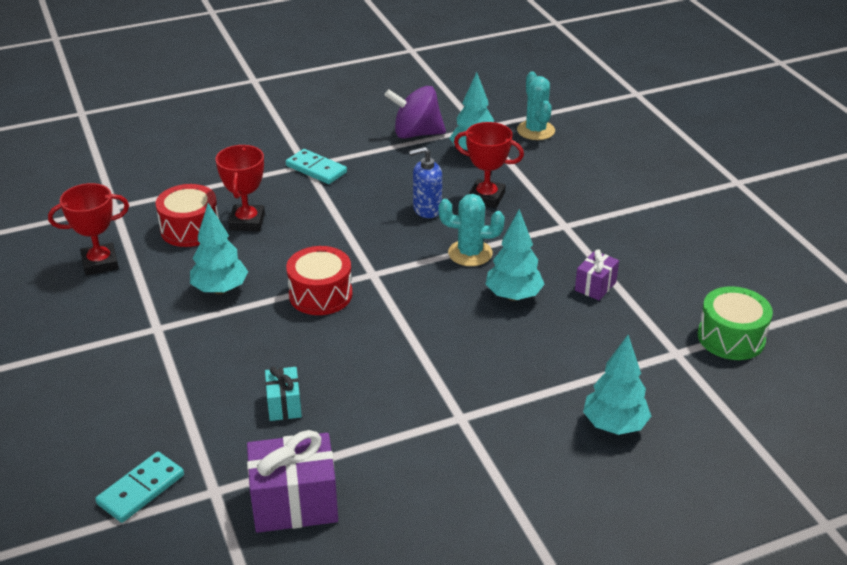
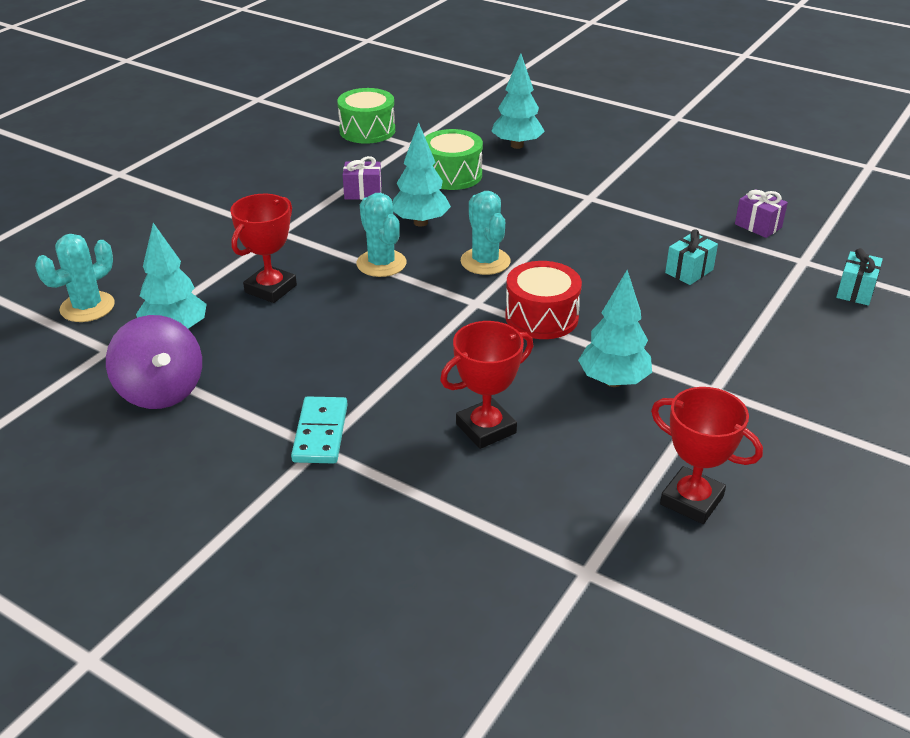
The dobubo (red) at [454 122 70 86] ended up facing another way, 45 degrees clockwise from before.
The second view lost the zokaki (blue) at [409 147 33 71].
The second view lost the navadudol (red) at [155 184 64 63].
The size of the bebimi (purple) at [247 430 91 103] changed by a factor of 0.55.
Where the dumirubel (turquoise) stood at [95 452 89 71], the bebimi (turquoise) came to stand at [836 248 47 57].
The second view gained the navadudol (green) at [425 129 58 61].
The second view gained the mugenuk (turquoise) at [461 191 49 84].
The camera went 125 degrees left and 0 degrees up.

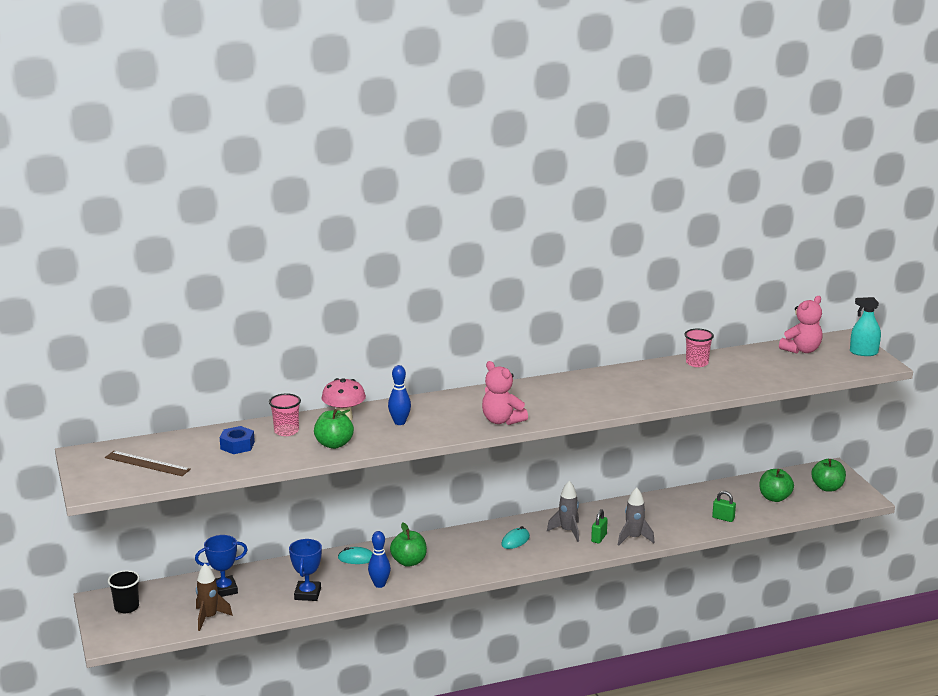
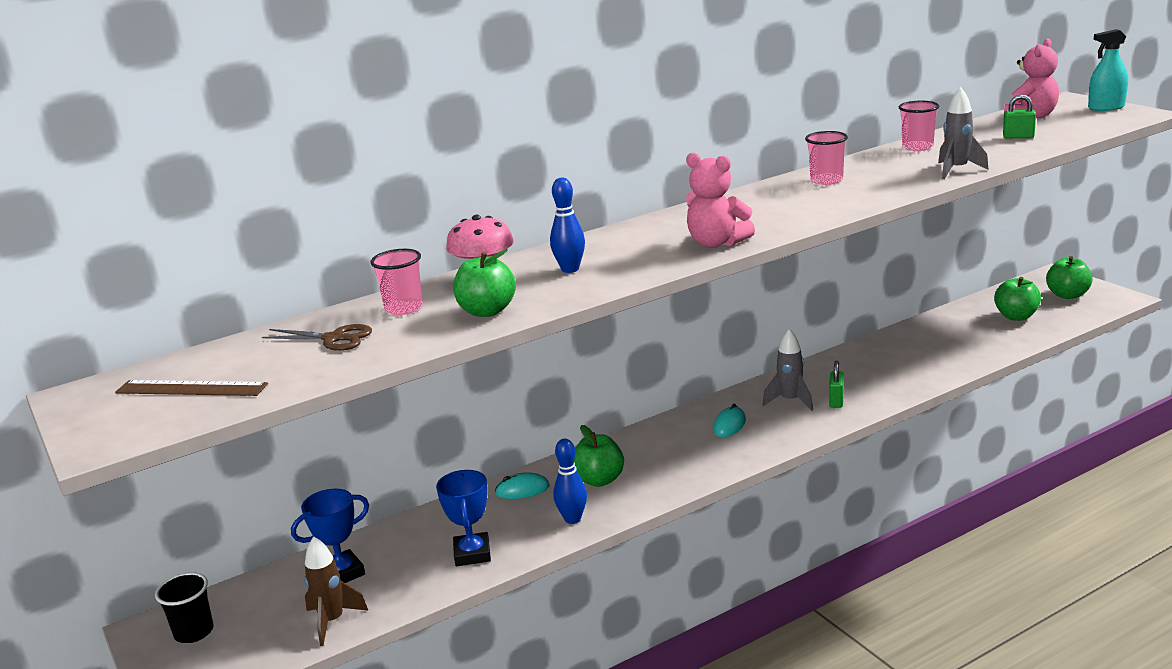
Where the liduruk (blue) stood at [220 426 35 28], the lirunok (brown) came to stand at [262 324 110 27].
The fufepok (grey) ended up elsewhere, having gone from [618 487 37 59] to [938 87 51 92].
The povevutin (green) ended up elsewhere, having gone from [712 491 24 31] to [1003 94 33 45].
The second view gained the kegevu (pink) at [805 131 43 54].
The camera went 10 degrees left and 0 degrees up.

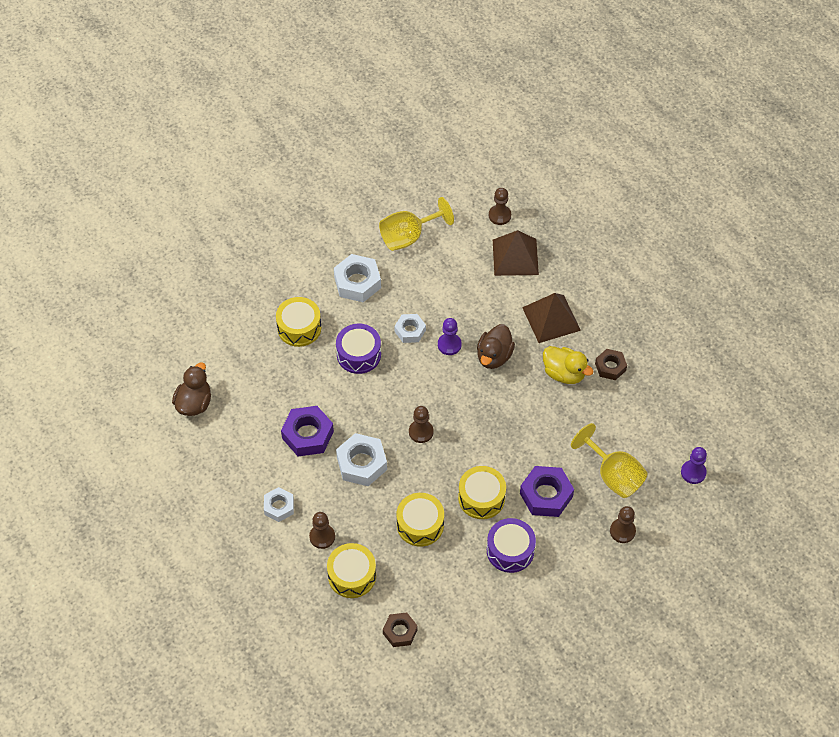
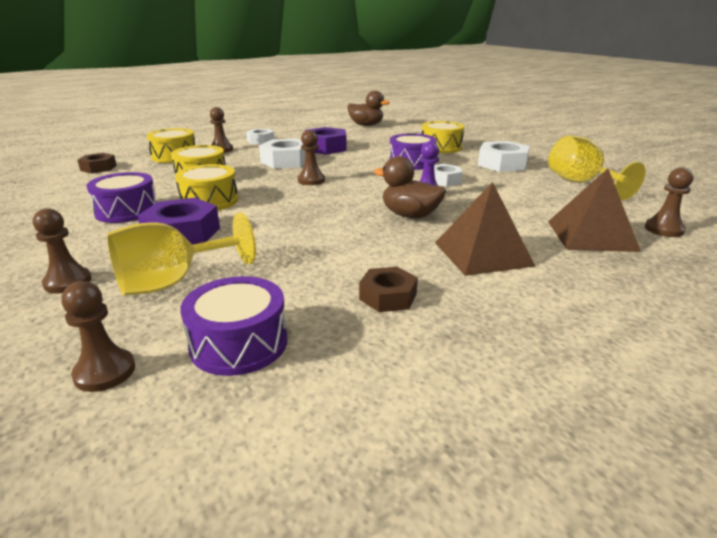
The second view lost the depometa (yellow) at [543 346 51 38].
What was the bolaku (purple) at [681 447 26 37] turned into the bolaku (brown) at [61 281 74 111].
The second view gained the navadudol (purple) at [181 276 106 100].
The camera went 95 degrees right and 30 degrees down.

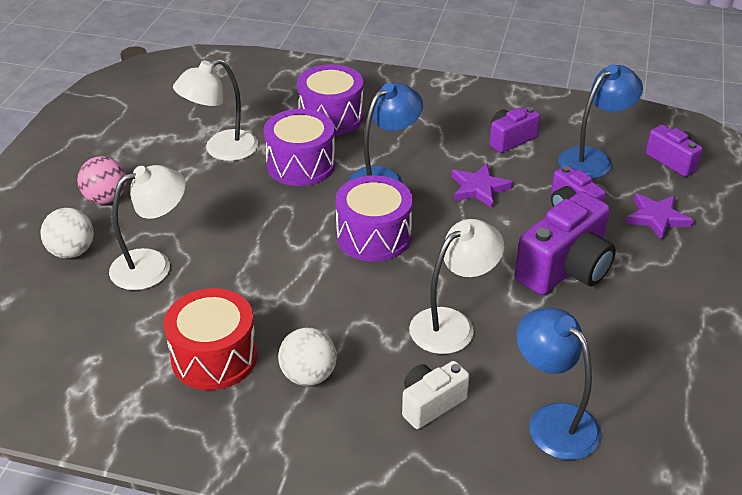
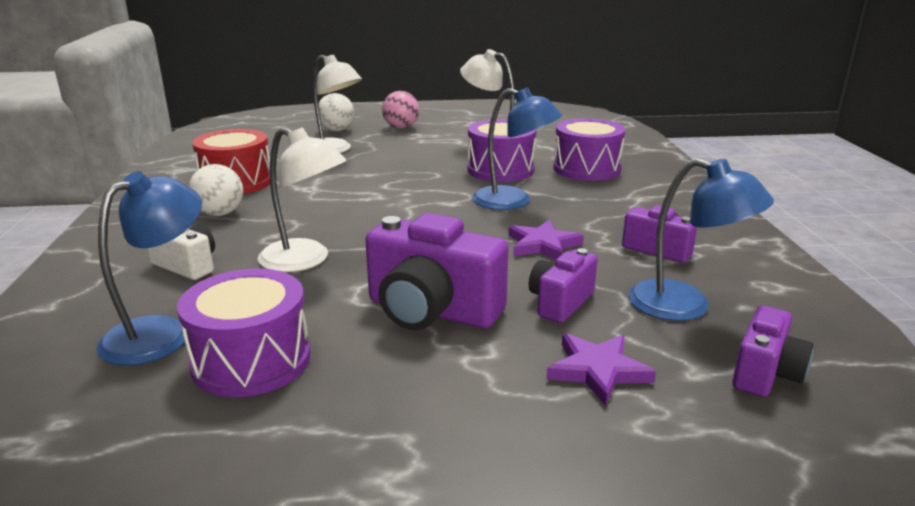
The navadudol (purple) ended up elsewhere, having gone from [335 175 78 87] to [177 269 133 128].
The camera went 70 degrees right and 15 degrees down.

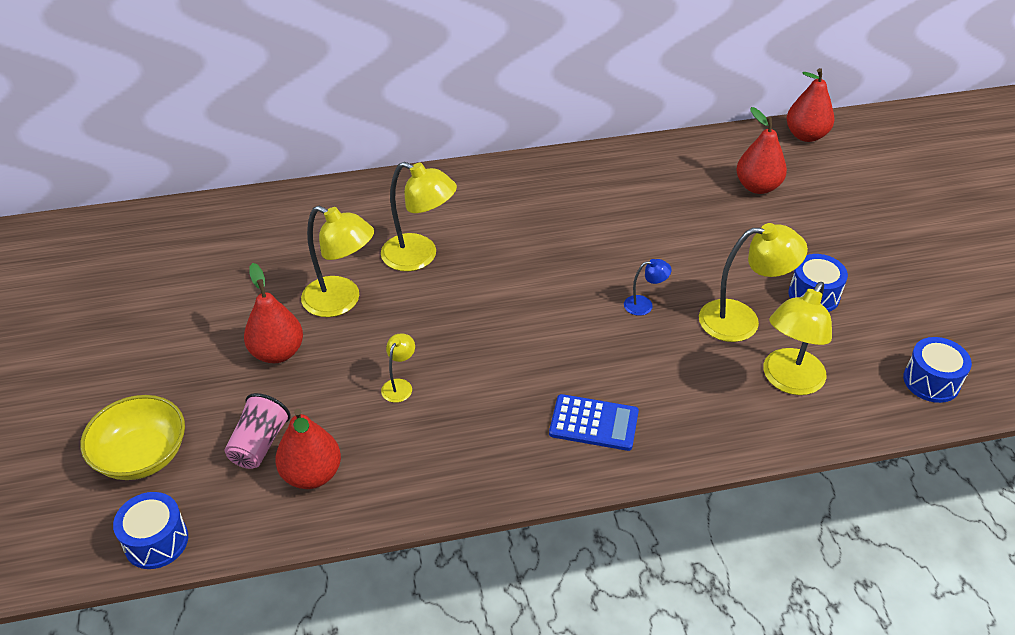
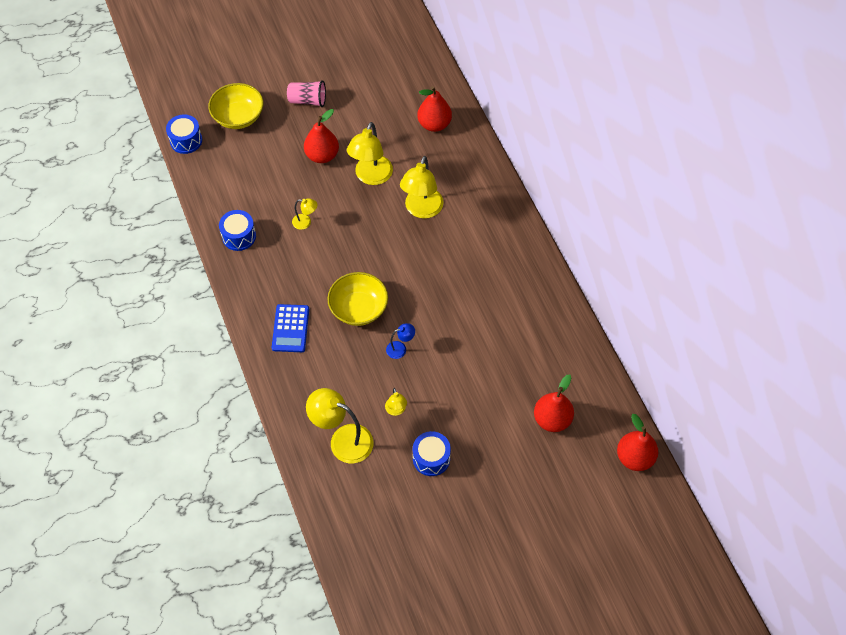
The size of the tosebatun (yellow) at [699 223 109 119] changed by a factor of 0.49.
The tosebatun (blue) at [624 259 48 57] ended up facing another way, 90 degrees counterclockwise from before.
The navadudol (blue) ended up elsewhere, having gone from [903 337 69 66] to [219 210 37 41].
The kegevu (pink) ended up elsewhere, having gone from [225 393 66 76] to [287 80 39 27].
The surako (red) ended up elsewhere, having gone from [275 409 66 80] to [417 86 35 46].
The second view gained the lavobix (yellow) at [327 272 61 54].
The camera went 80 degrees right and 15 degrees up.

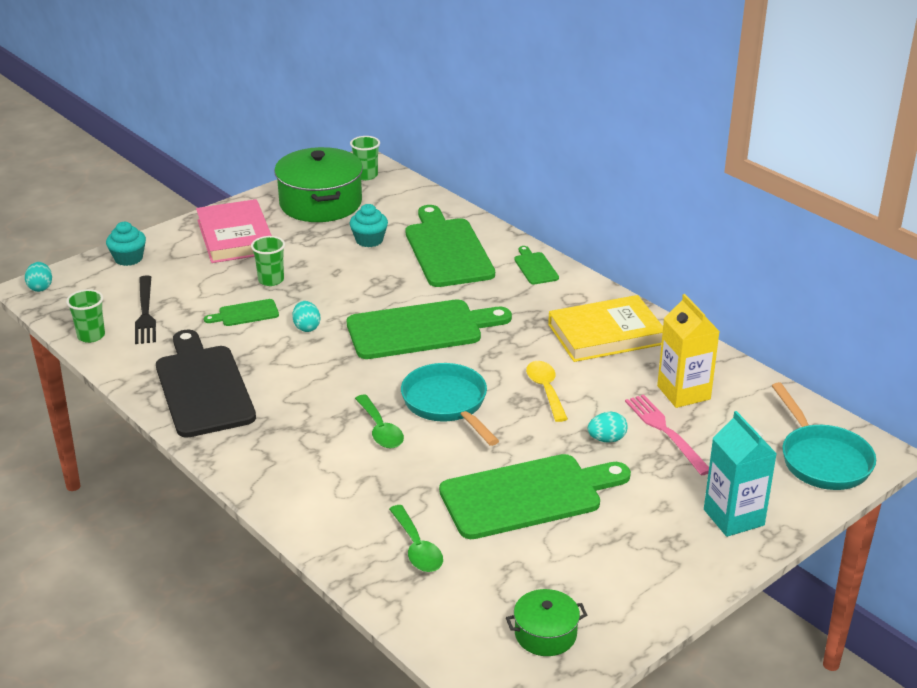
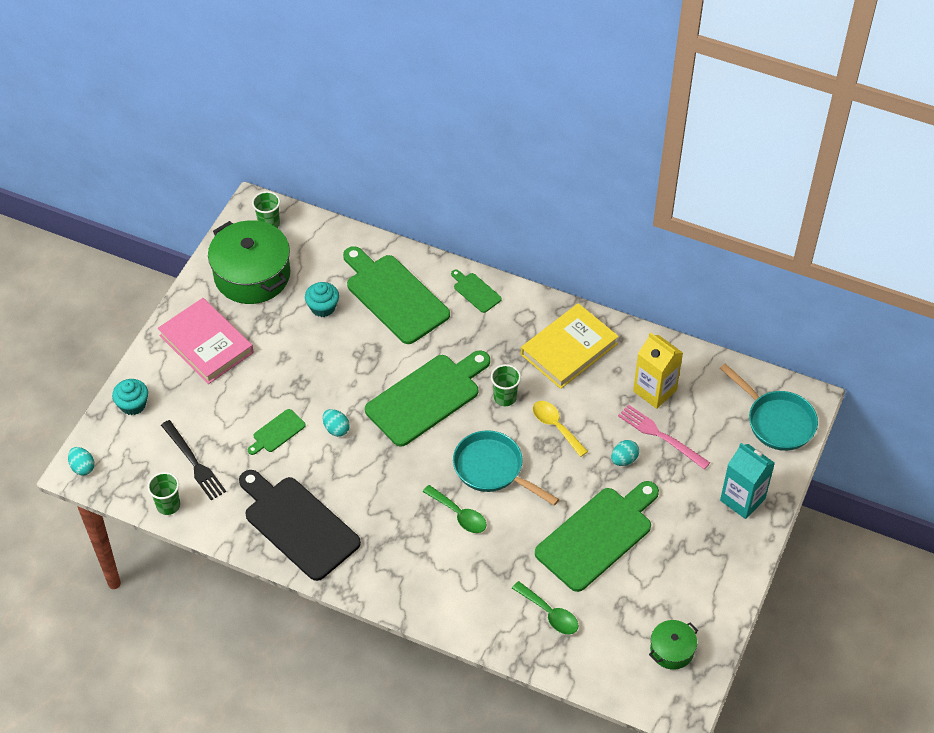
The kegevu (green) ended up elsewhere, having gone from [251 236 34 50] to [491 364 30 42].
The camera went 25 degrees left and 20 degrees up.

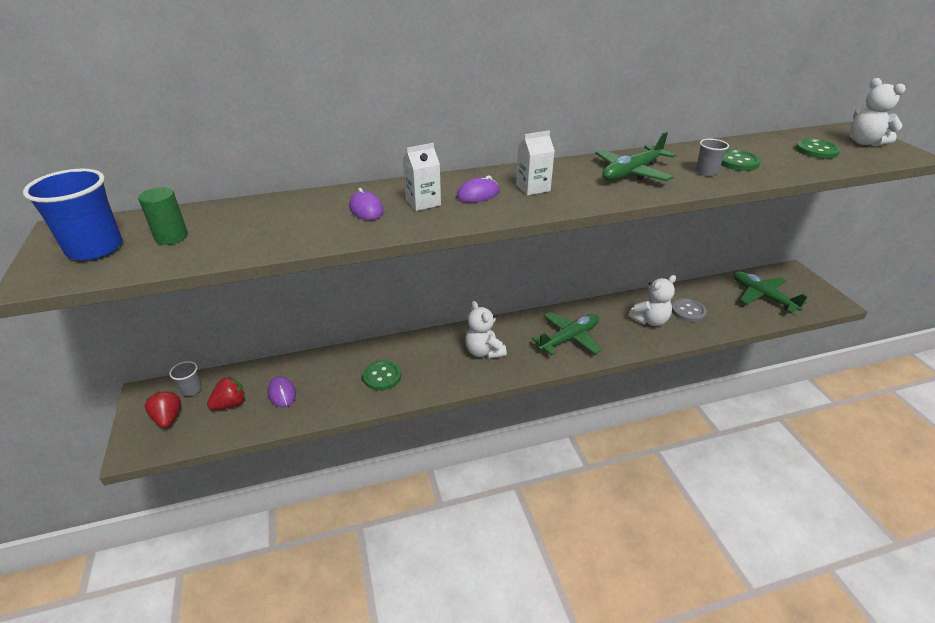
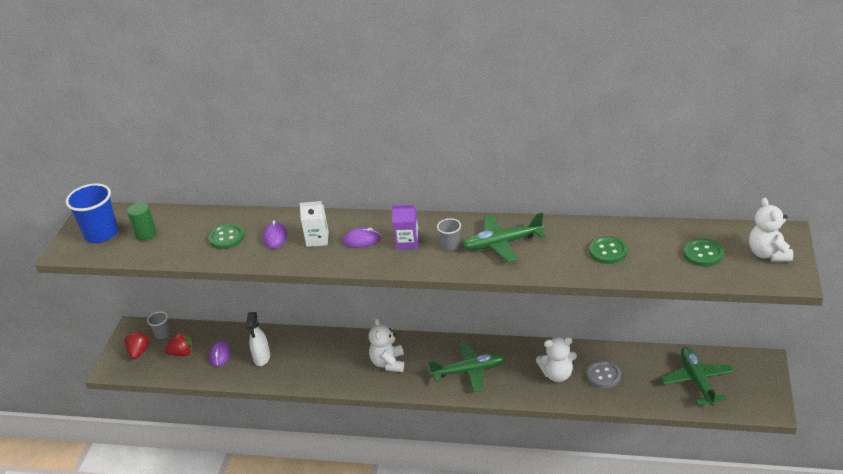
What was the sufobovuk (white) at [516 131 39 65] turned into the sufobovuk (purple) at [392 204 27 46].
The kegevu (grey) ended up elsewhere, having gone from [696 139 33 37] to [437 218 24 33].
The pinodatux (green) ended up elsewhere, having gone from [363 360 38 30] to [208 224 36 25].
The second view gained the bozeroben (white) at [246 312 24 54].
The camera went 30 degrees right and 0 degrees up.

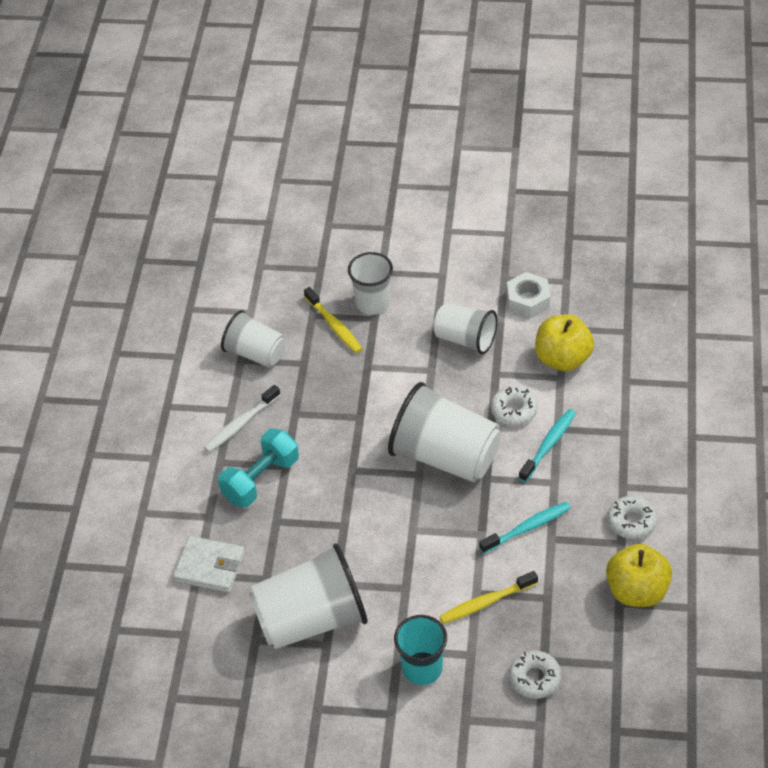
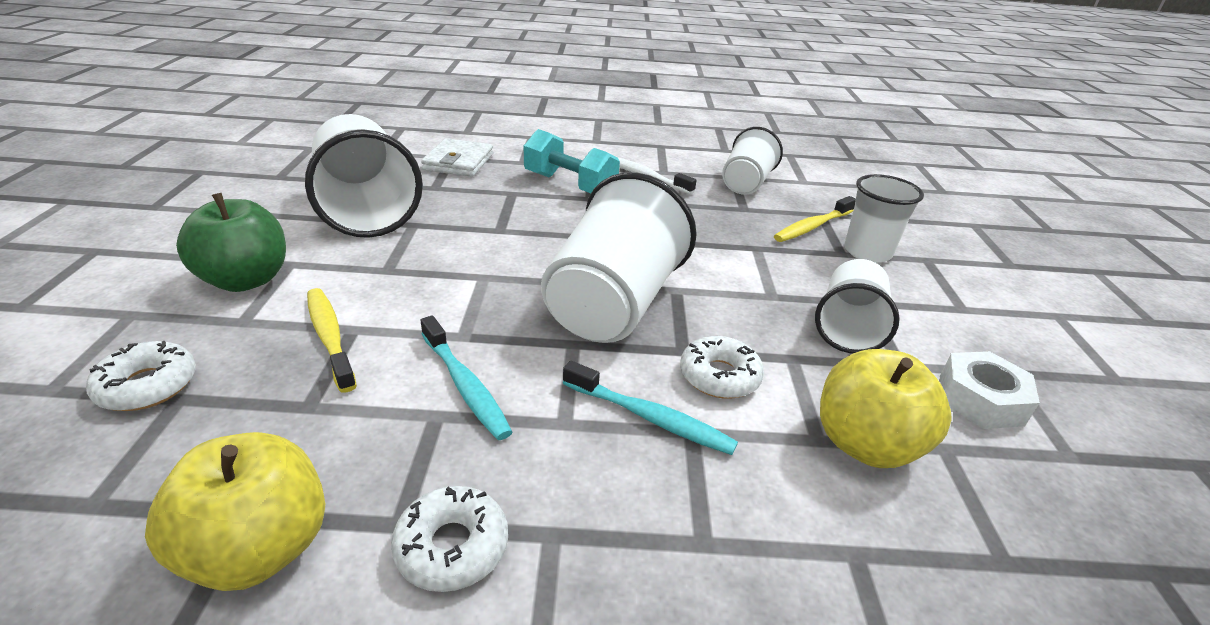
Where the kegevu (turquoise) stood at [394 615 53 70], the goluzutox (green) came to stand at [176 193 110 99].
The camera went 80 degrees right and 15 degrees down.

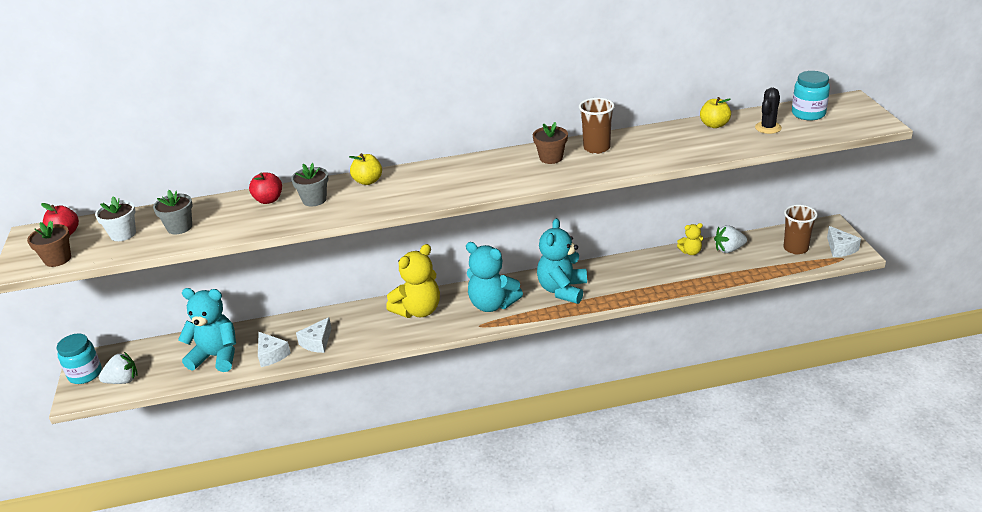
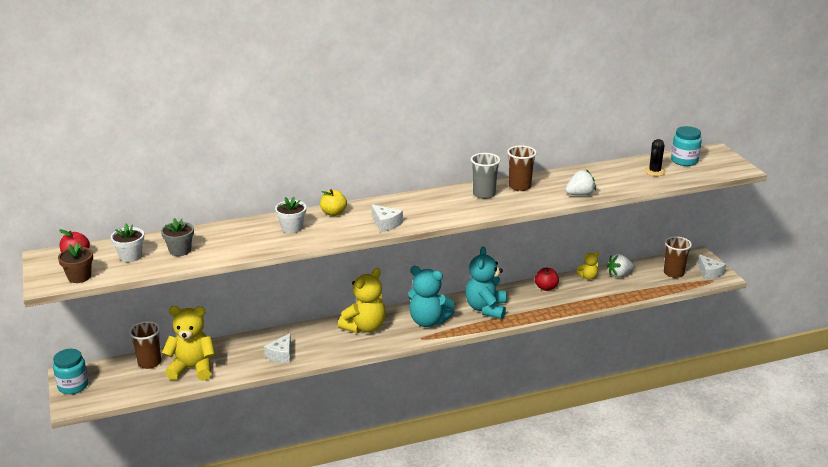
The second view lost the goluzutox (yellow) at [700 97 31 31].
Where the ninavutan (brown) stood at [533 122 35 42], the kegevu (grey) came to stand at [471 153 29 46].
What was the ninavutan (grey) at [291 163 37 43] turned into the ninavutan (white) at [275 196 31 37].
The goluzutox (red) ended up elsewhere, having gone from [249 172 33 32] to [535 268 24 23].
What was the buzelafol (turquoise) at [178 288 58 84] turned into the buzelafol (yellow) at [162 306 53 75].
The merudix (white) ended up elsewhere, having gone from [258 332 33 35] to [371 204 32 28].
The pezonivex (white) ended up elsewhere, having gone from [99 352 39 32] to [565 170 31 26].
The second view gained the kegevu (brown) at [129 321 32 48].
The camera went 10 degrees left and 5 degrees down.

